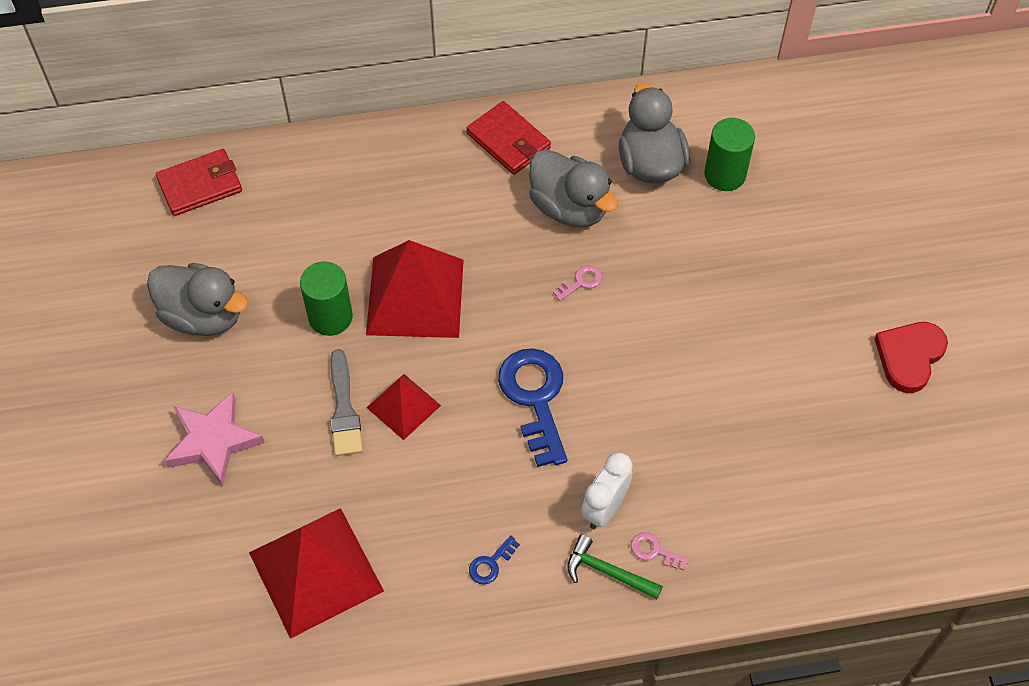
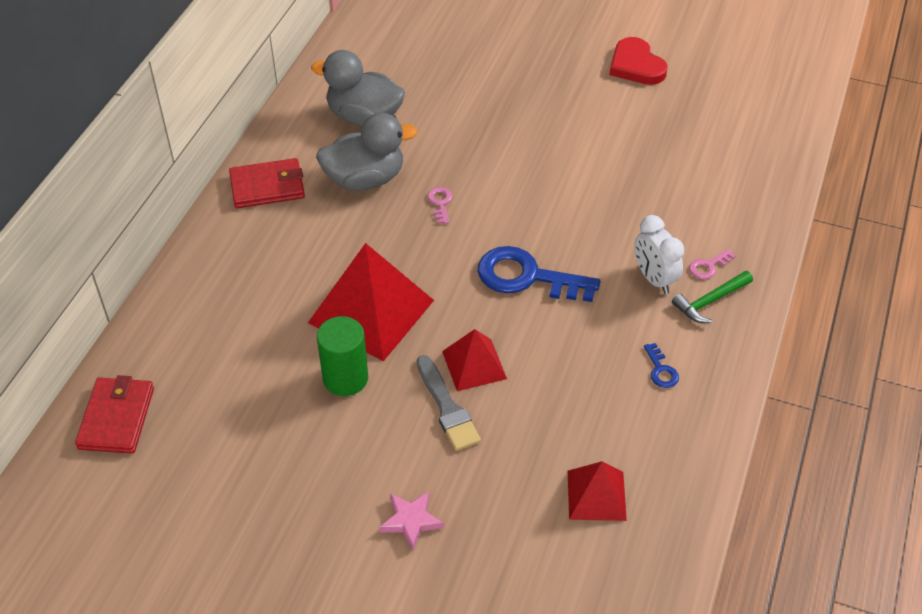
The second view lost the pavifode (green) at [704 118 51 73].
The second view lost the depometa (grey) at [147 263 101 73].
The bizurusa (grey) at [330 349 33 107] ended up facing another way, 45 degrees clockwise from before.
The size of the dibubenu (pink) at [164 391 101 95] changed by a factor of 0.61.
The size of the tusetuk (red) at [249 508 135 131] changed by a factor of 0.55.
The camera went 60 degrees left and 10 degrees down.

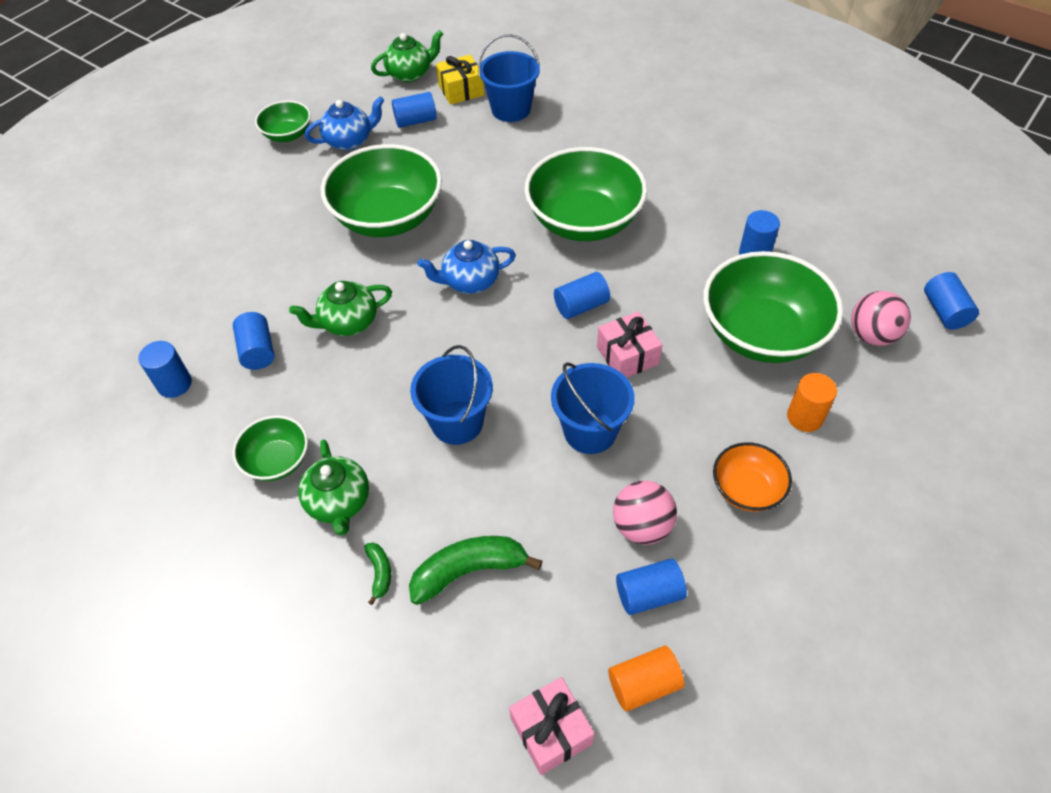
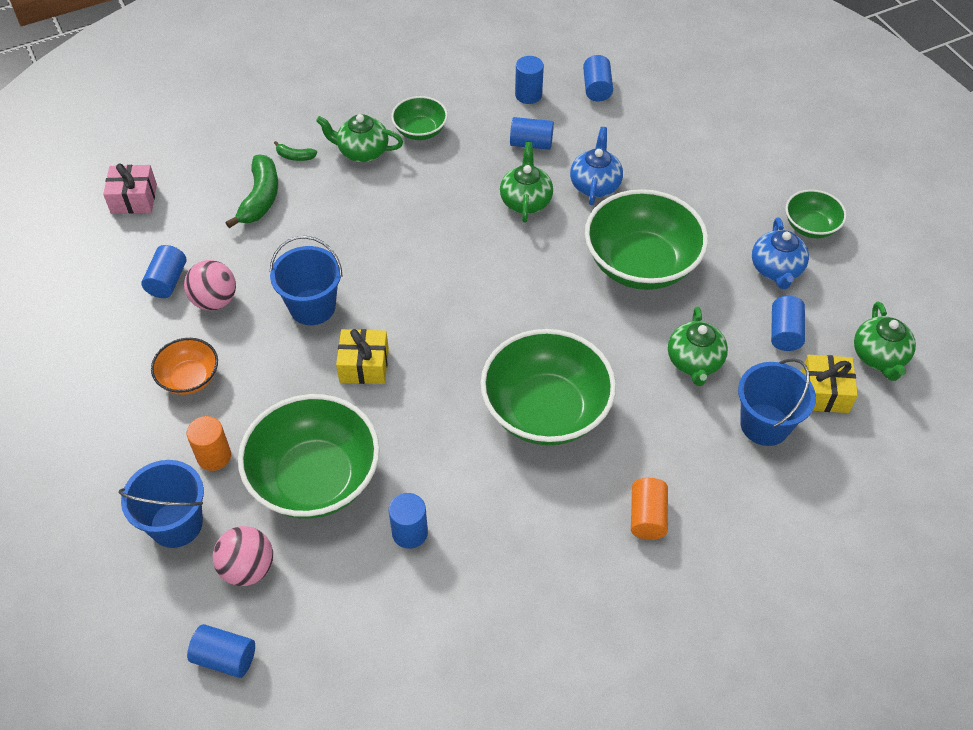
The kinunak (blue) ended up elsewhere, having gone from [418 240 98 54] to [570 127 53 78].
The pavifode (blue) ended up elsewhere, having gone from [554 272 56 47] to [583 55 30 47].
What was the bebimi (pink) at [597 311 66 67] turned into the bebimi (yellow) at [336 329 53 55].
The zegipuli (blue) ended up elsewhere, having gone from [410 345 83 100] to [119 460 85 88].
The pavifode (orange) ended up elsewhere, having gone from [608 646 76 66] to [631 478 37 62].
The second view gained the kinunak (green) at [668 306 60 80].
The camera went 115 degrees right and 0 degrees up.

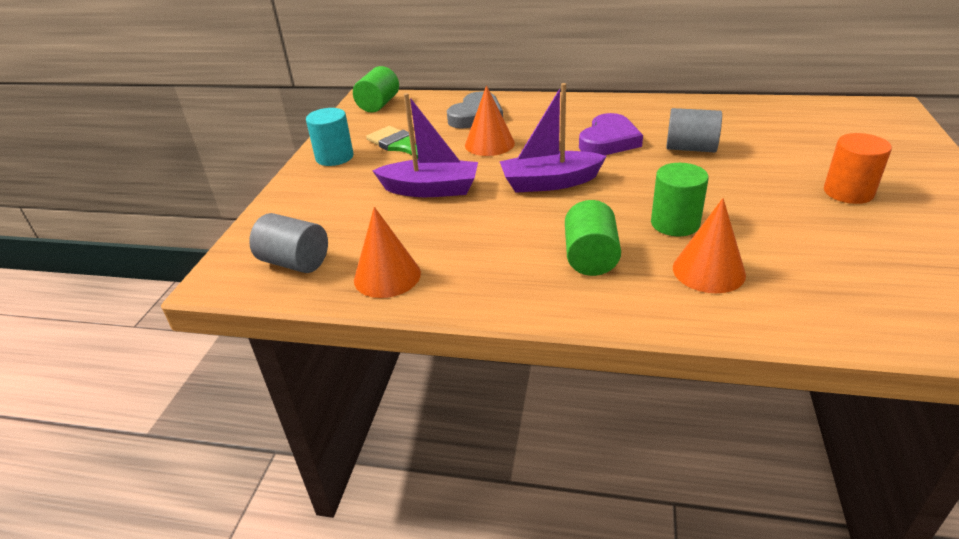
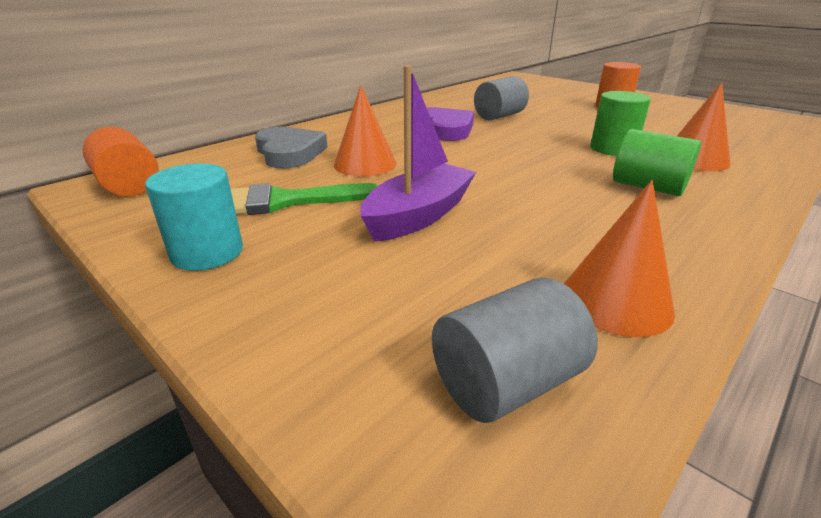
What was the pavifode (green) at [353 66 46 47] turned into the pavifode (orange) at [83 127 76 69].
The second view lost the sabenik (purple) at [500 83 107 110].
The camera went 60 degrees left and 5 degrees down.

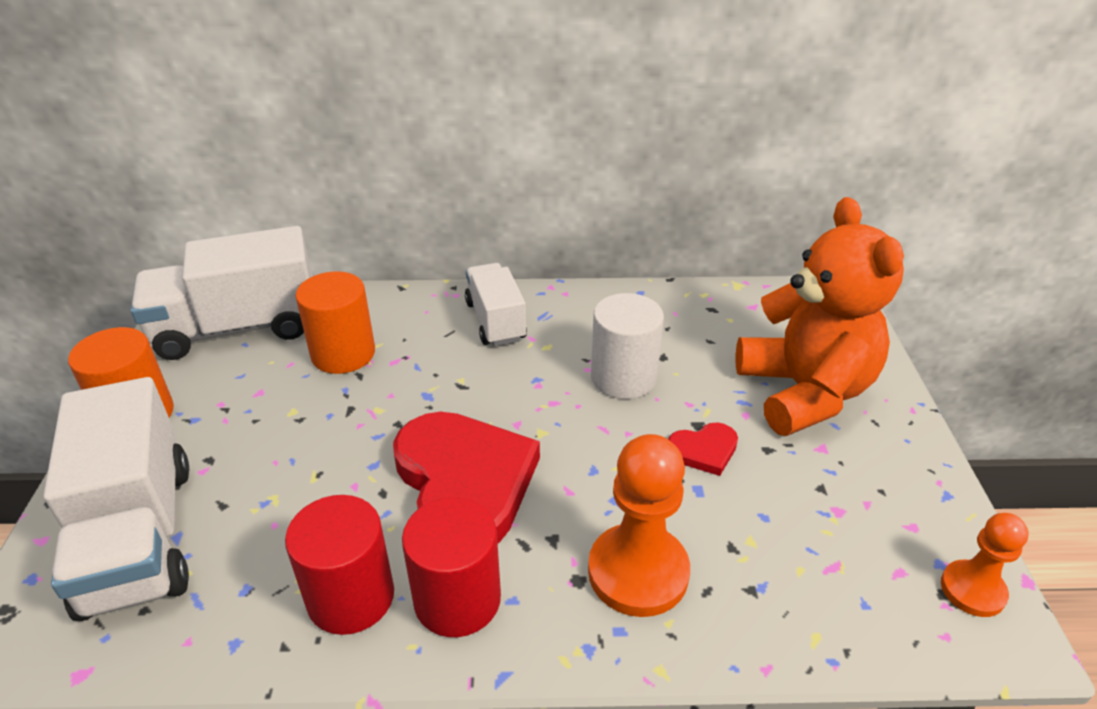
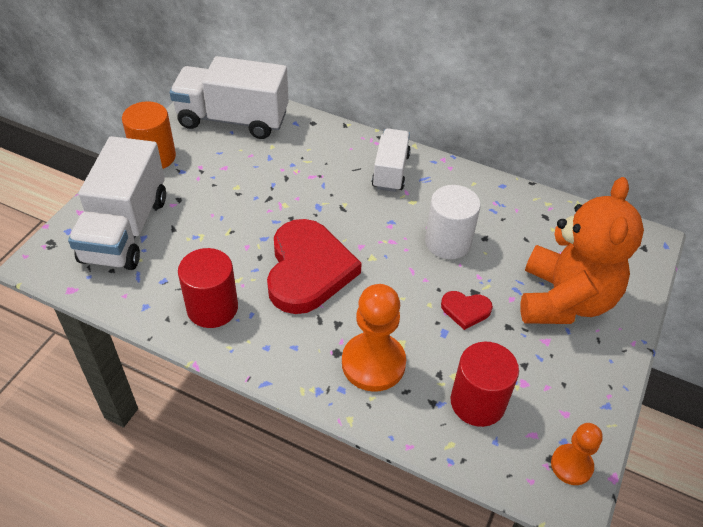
The second view lost the pavifode (orange) at [296 271 79 103].
The pavifode (red) ended up elsewhere, having gone from [402 497 99 140] to [451 342 68 85].
The camera went 25 degrees right and 10 degrees up.

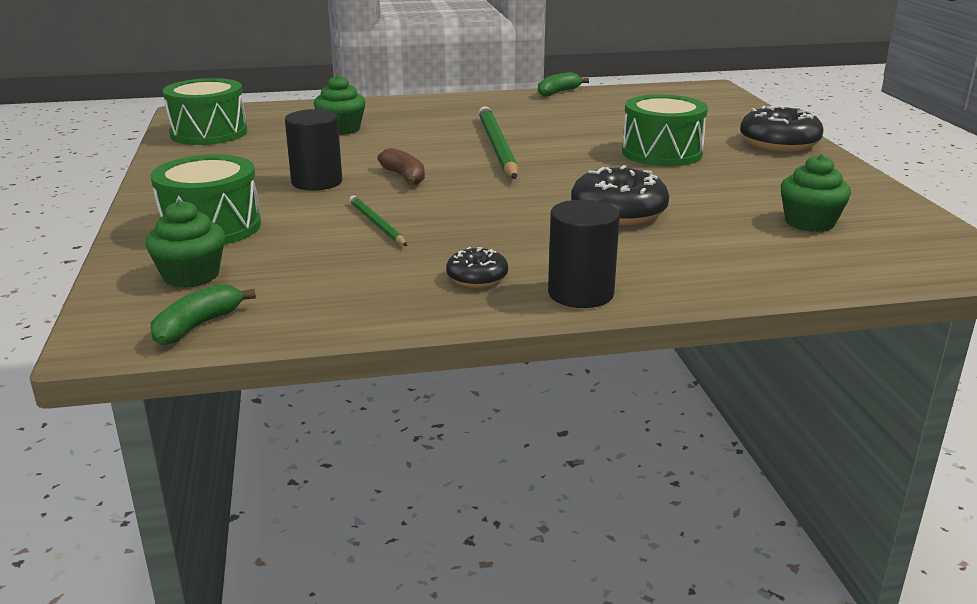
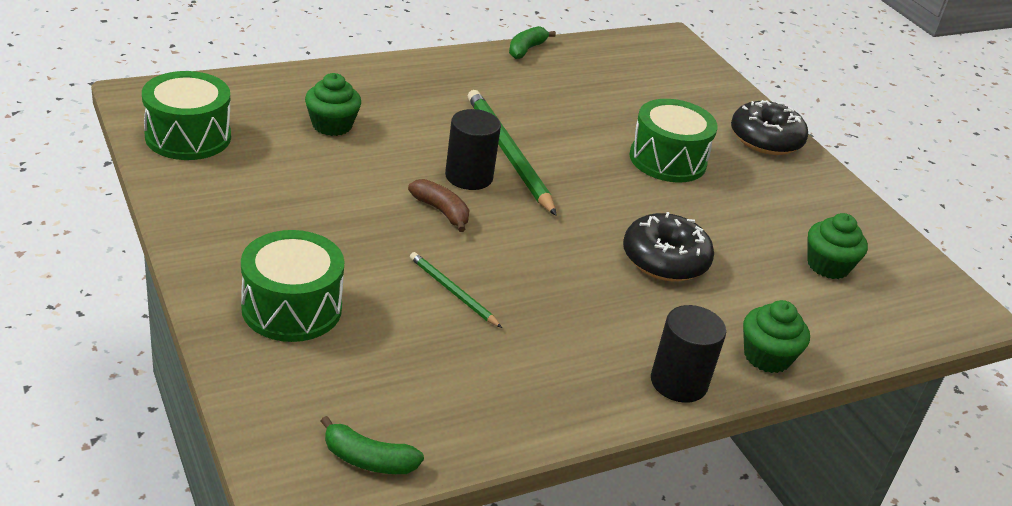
The pavifode (black) ended up elsewhere, having gone from [285 109 57 82] to [445 109 56 81].
The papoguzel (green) ended up elsewhere, having gone from [145 200 80 88] to [743 300 67 73].
The second view lost the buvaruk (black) at [446 247 62 41].
The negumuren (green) at [151 284 105 62] ended up facing another way, 90 degrees counterclockwise from before.
The camera went 20 degrees left and 10 degrees up.

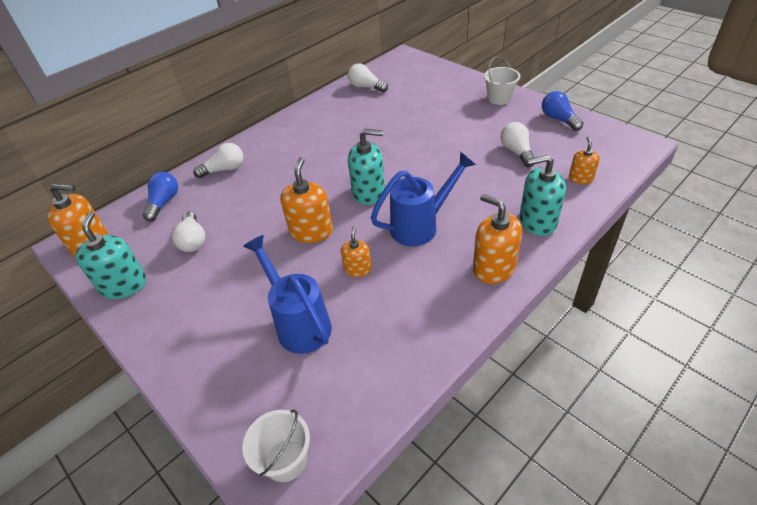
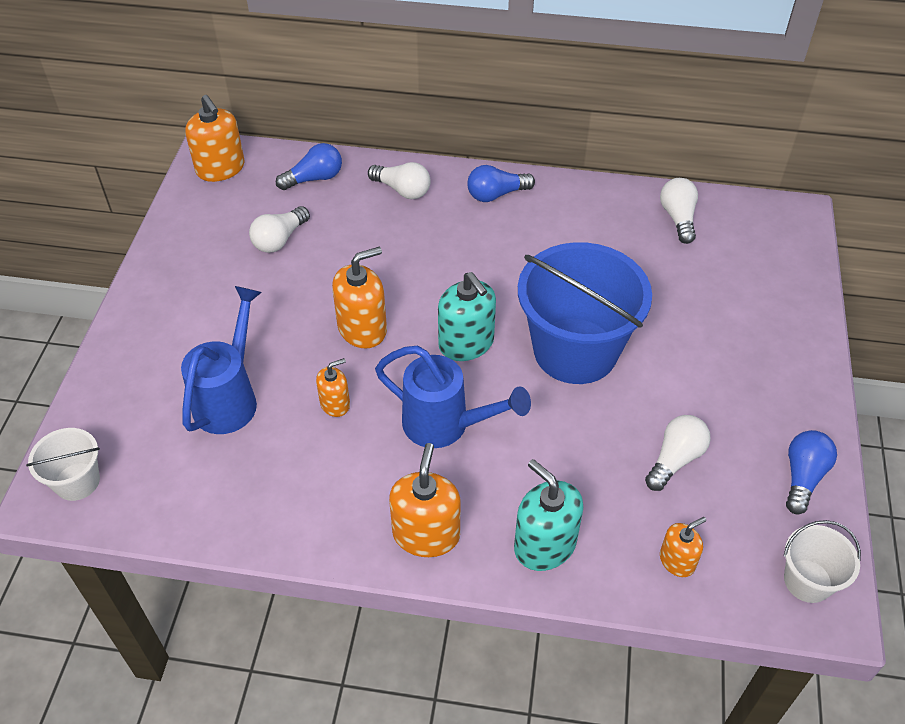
The zegipuli (white) ended up elsewhere, having gone from [484 57 36 48] to [784 520 77 83].
The second view lost the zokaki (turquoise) at [75 211 71 88].
The second view gained the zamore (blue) at [467 165 68 37].
The second view gained the zegipuli (blue) at [518 242 134 142].
The camera went 50 degrees right and 5 degrees up.

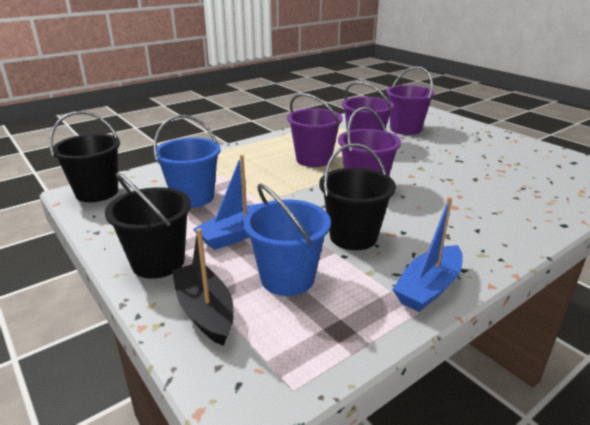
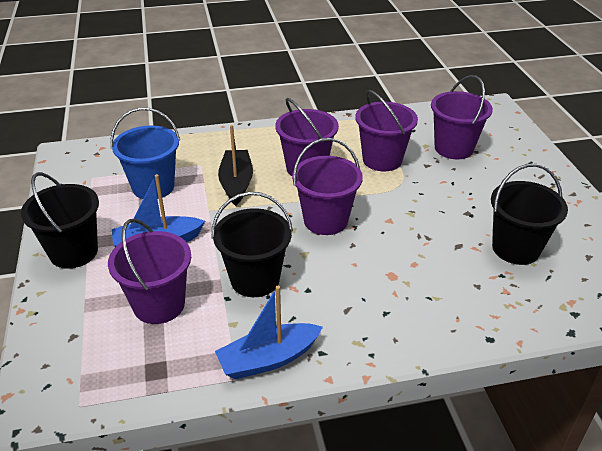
The zegipuli (black) ended up elsewhere, having gone from [49 111 71 91] to [491 164 77 101].
What was the zegipuli (blue) at [243 184 88 112] turned into the zegipuli (purple) at [108 219 83 105].
The sabenik (black) ended up elsewhere, having gone from [172 228 62 118] to [218 125 35 81].
The camera went 25 degrees right and 10 degrees up.

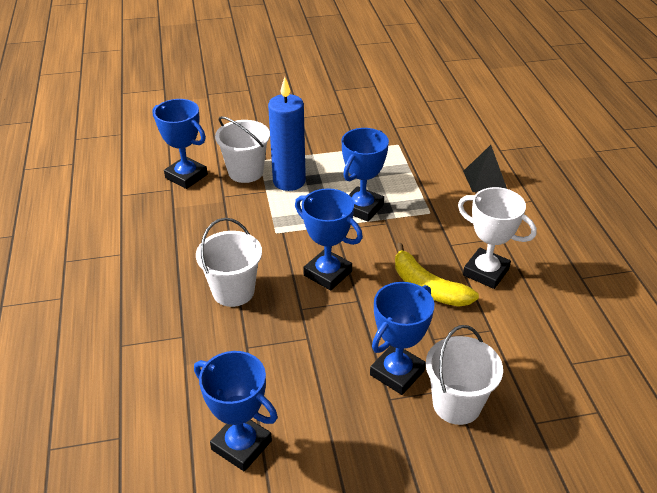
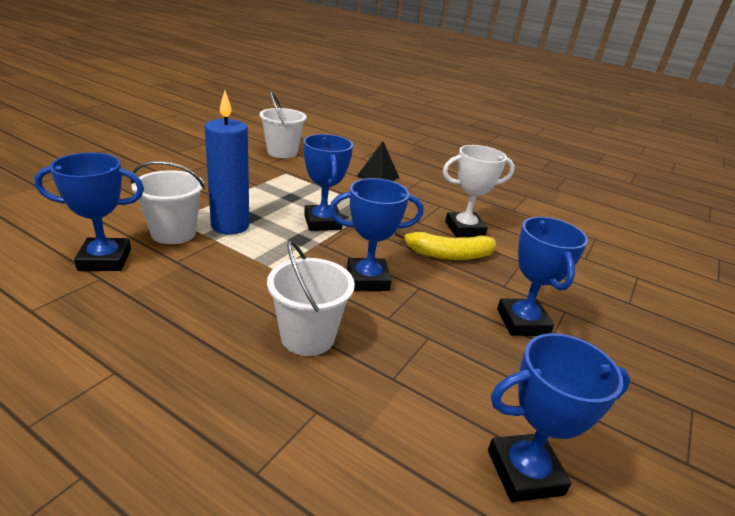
The zegipuli (white) ended up elsewhere, having gone from [426 325 77 100] to [259 92 48 66].
The camera went 50 degrees left and 10 degrees down.

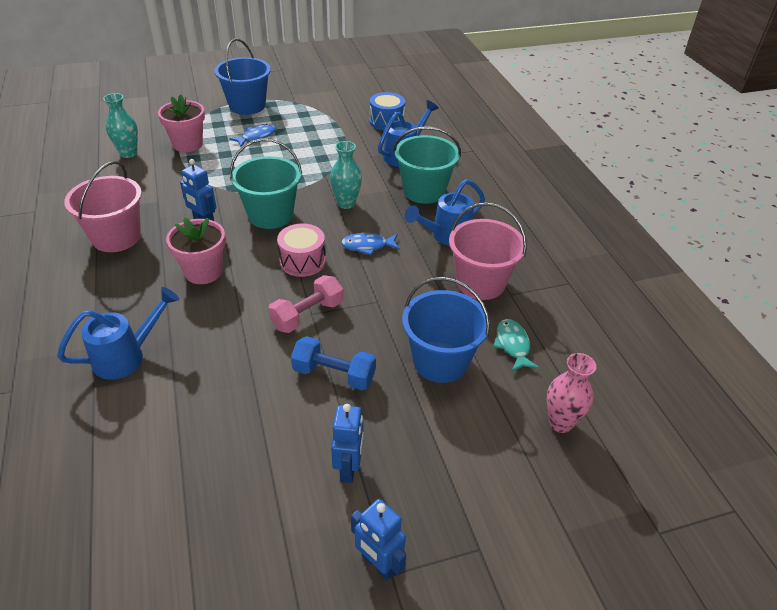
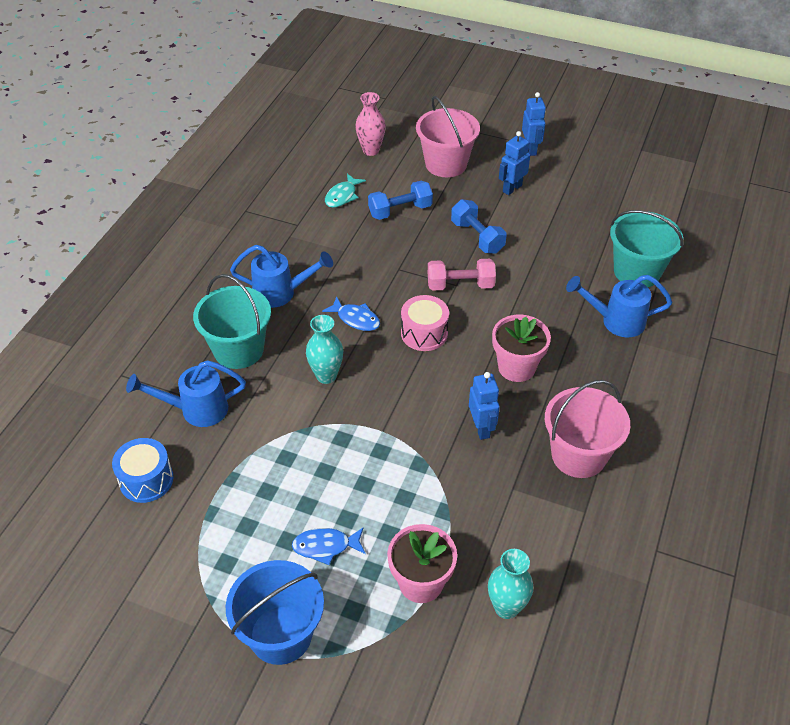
The zegipuli (turquoise) ended up elsewhere, having gone from [230 138 72 91] to [610 210 73 77].
The zegipuli (pink) ended up elsewhere, having gone from [449 202 78 98] to [416 96 64 81].
Where the zegipuli (blue) stood at [402 277 88 106], the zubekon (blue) came to stand at [368 181 65 39].
The camera went 140 degrees left and 5 degrees up.

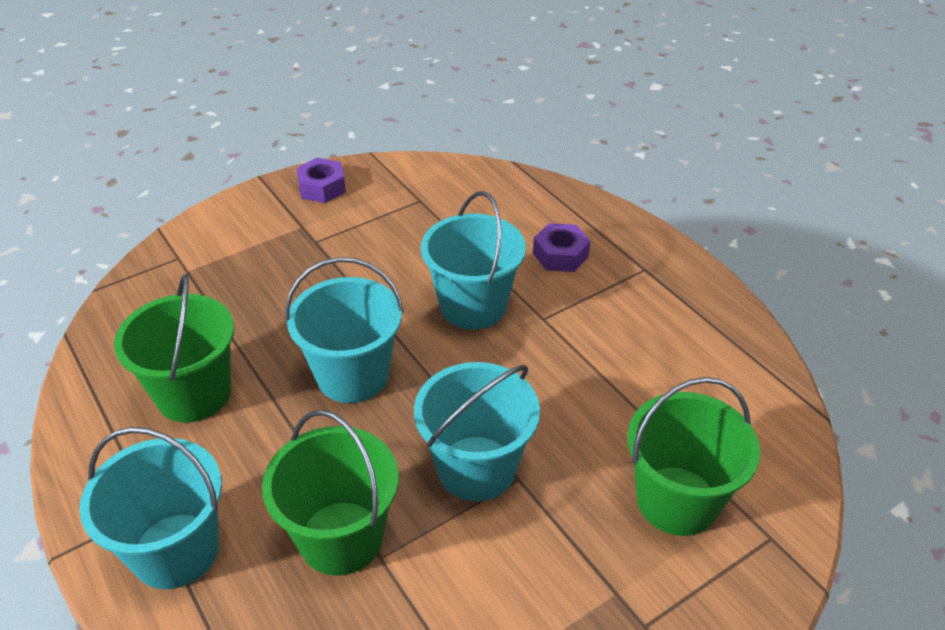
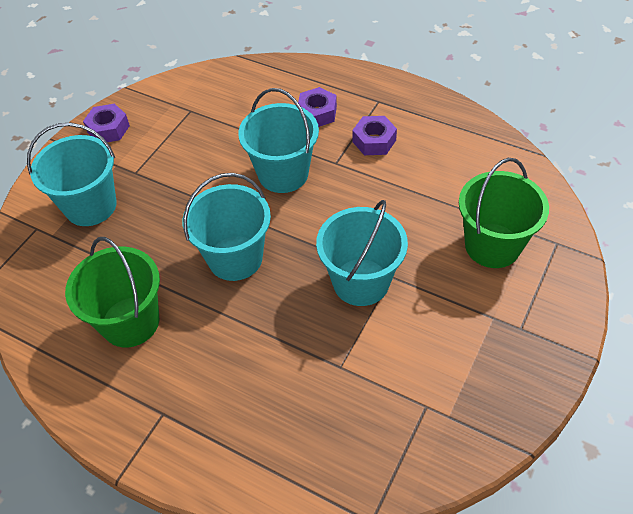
The second view lost the zegipuli (green) at [262 410 137 166].
The zegipuli (turquoise) ended up elsewhere, having gone from [79 427 143 162] to [27 123 90 103].
The second view gained the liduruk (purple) at [352 116 45 39].
The camera went 25 degrees left and 10 degrees up.

